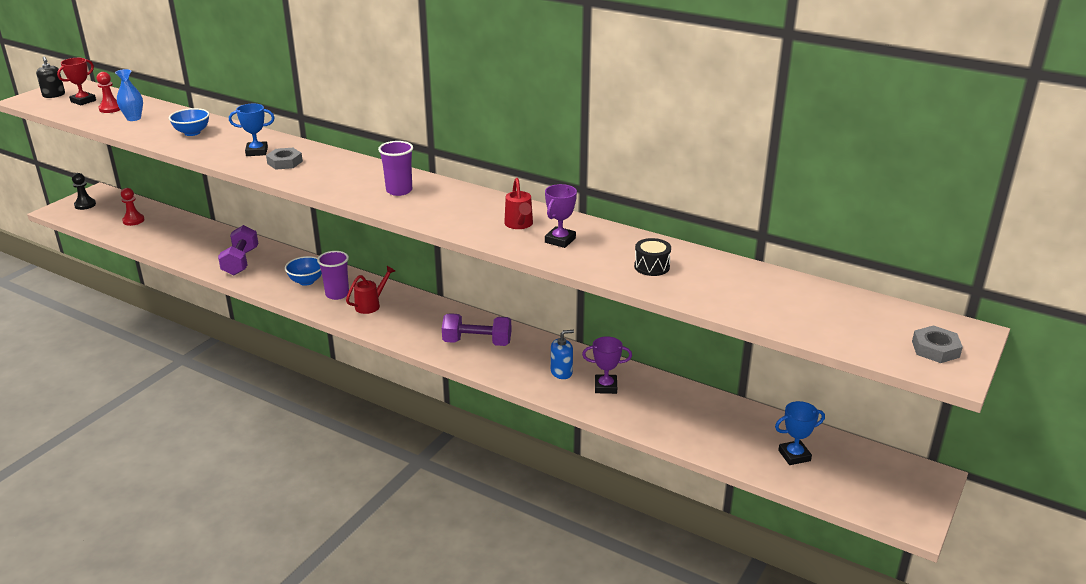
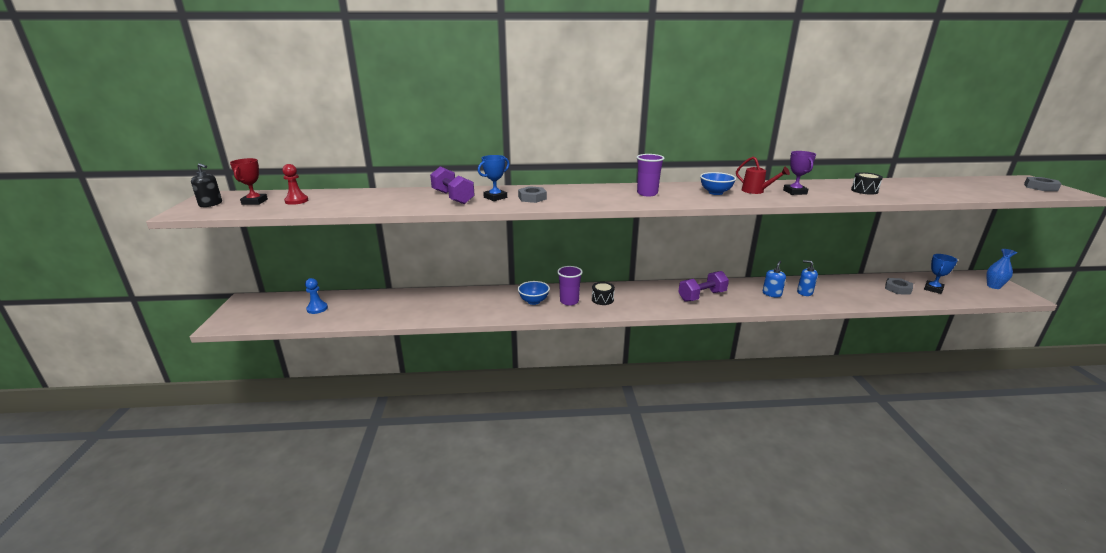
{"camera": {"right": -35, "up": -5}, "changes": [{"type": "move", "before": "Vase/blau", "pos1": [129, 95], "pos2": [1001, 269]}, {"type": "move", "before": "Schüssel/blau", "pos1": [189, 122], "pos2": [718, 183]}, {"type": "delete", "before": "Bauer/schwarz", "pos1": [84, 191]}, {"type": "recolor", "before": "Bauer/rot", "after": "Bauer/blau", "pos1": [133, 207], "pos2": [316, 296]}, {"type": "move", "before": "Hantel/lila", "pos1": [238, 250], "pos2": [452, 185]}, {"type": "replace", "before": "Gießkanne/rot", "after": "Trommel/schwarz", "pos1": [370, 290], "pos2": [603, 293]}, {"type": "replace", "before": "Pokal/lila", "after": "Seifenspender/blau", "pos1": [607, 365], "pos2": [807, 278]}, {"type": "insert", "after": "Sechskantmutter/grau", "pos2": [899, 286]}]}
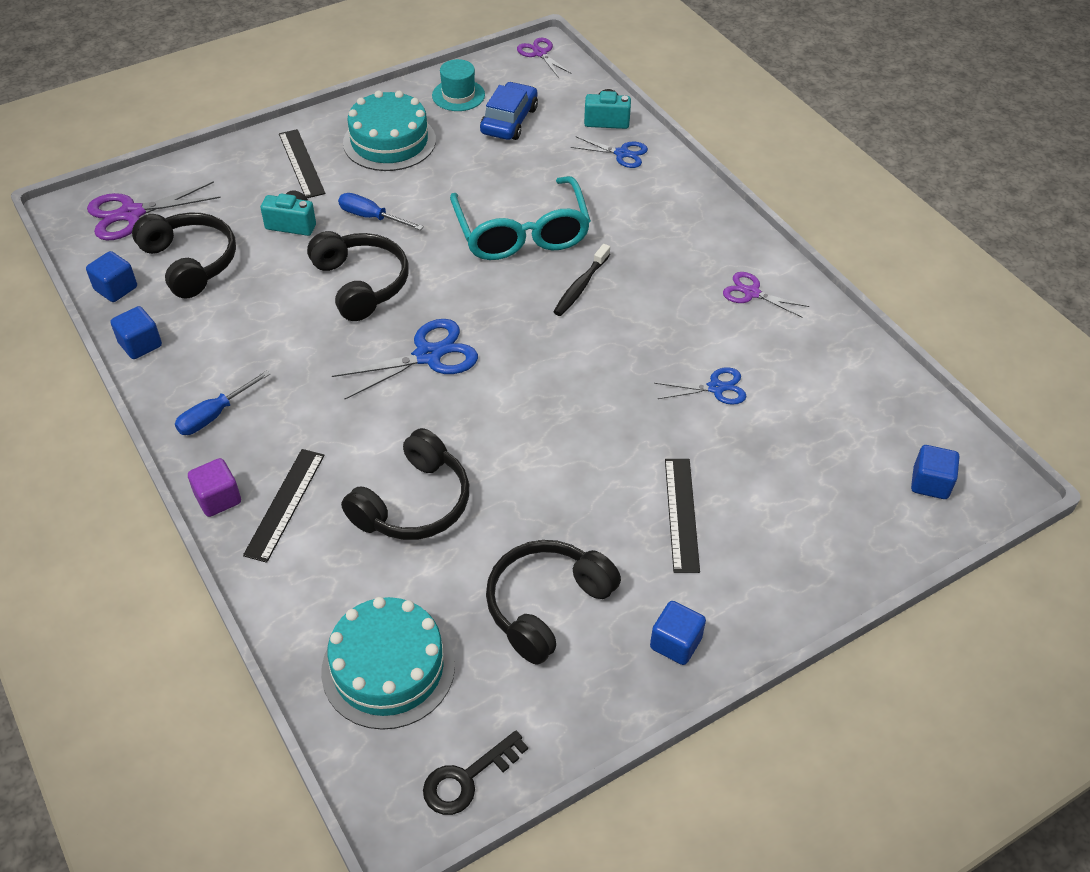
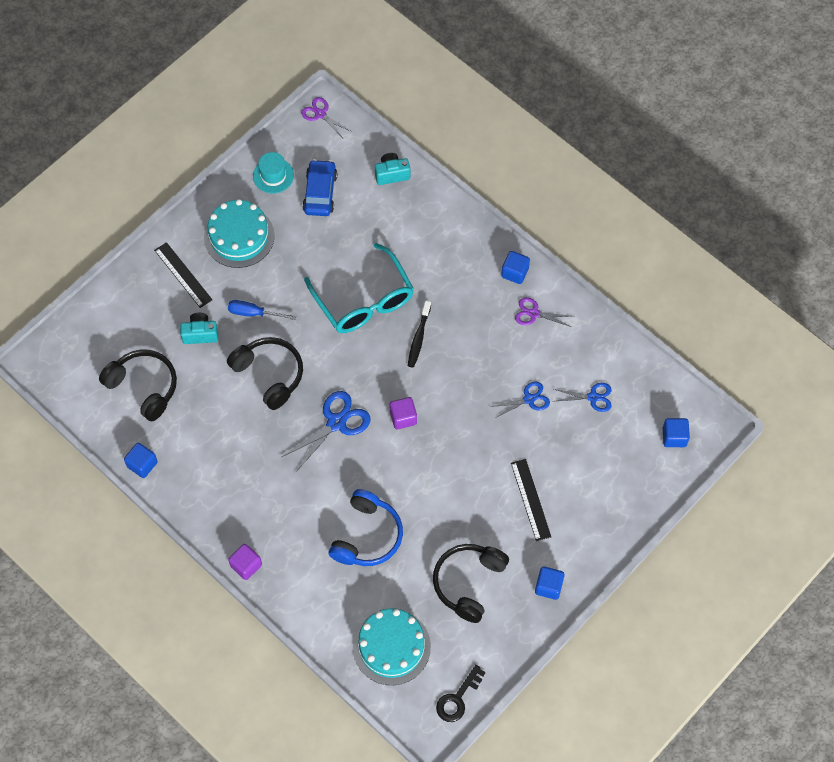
{"camera": {"right": -15, "up": 15}, "changes": [{"type": "move", "before": "Schere/blau", "pos1": [609, 152], "pos2": [583, 397]}, {"type": "delete", "before": "Schere/lila", "pos1": [154, 210]}, {"type": "move", "before": "Kubus/blau", "pos1": [111, 276], "pos2": [515, 267]}, {"type": "delete", "before": "Schraubenzieher/blau", "pos1": [222, 402]}, {"type": "recolor", "before": "Kopfhörer/schwarz", "after": "Kopfhörer/blau", "pos1": [405, 484], "pos2": [366, 527]}, {"type": "delete", "before": "Lineal/schwarz", "pos1": [284, 506]}, {"type": "insert", "after": "Kubus/lila", "pos2": [403, 413]}]}
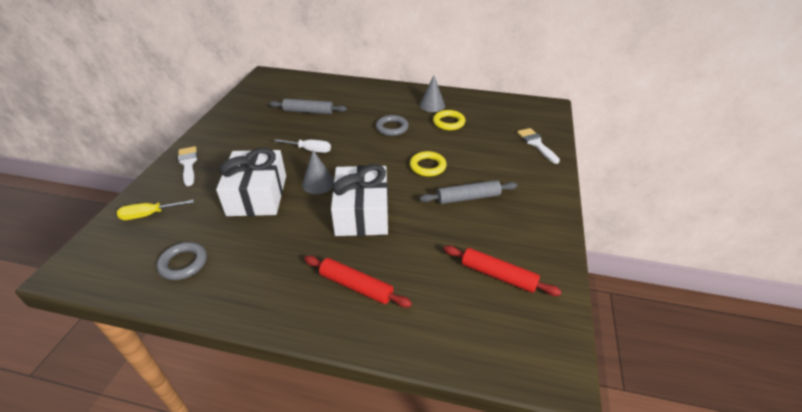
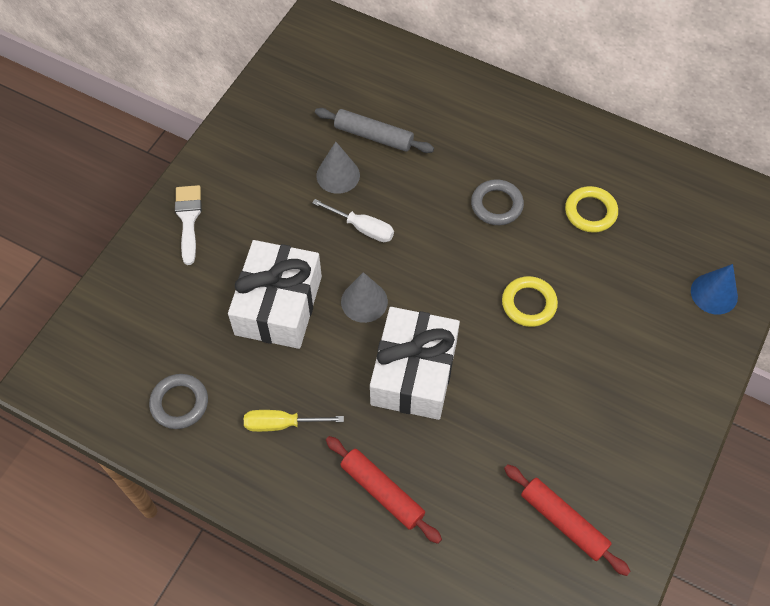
{"camera": {"right": 15, "up": 20}, "changes": [{"type": "move", "before": "Kegel/grau", "pos1": [432, 93], "pos2": [338, 168]}, {"type": "replace", "before": "Pinsel/weiß", "after": "Kegel/blau", "pos1": [538, 146], "pos2": [714, 289]}, {"type": "delete", "before": "Nudelholz/grau", "pos1": [468, 192]}, {"type": "move", "before": "Schraubenzieher/gelb", "pos1": [155, 209], "pos2": [294, 421]}]}
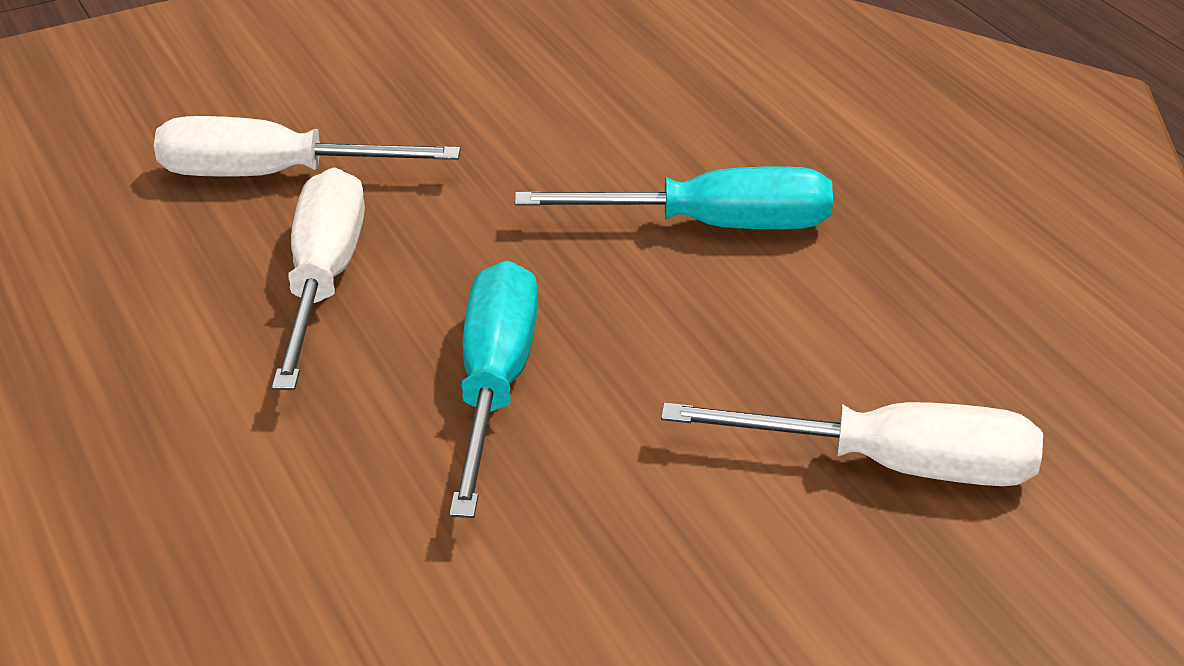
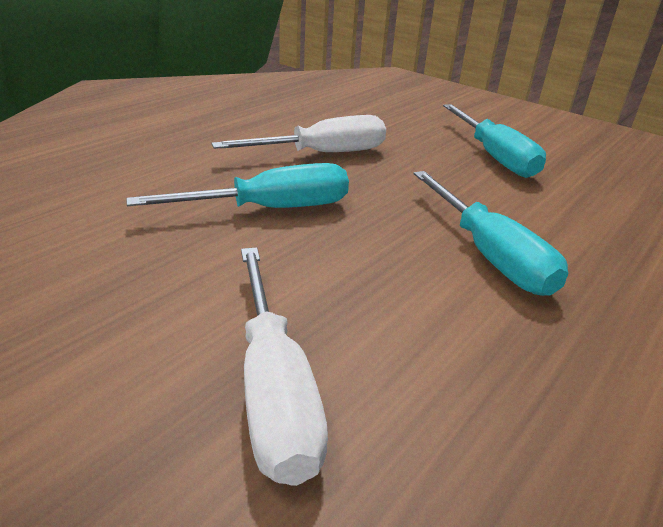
{"camera": {"right": 65, "up": -5}, "changes": [{"type": "delete", "before": "Schraubenzieher/weiß", "pos1": [307, 146]}, {"type": "insert", "after": "Schraubenzieher/türkis", "pos2": [494, 141]}]}
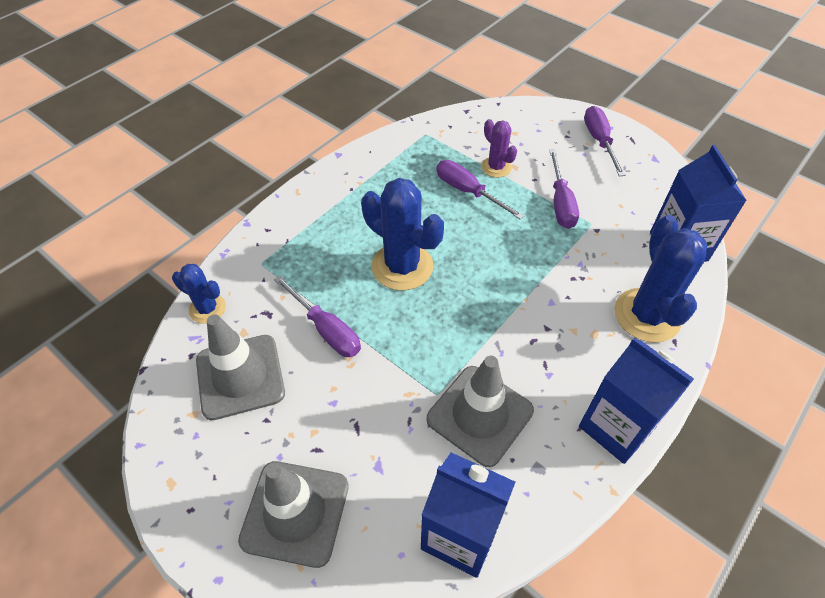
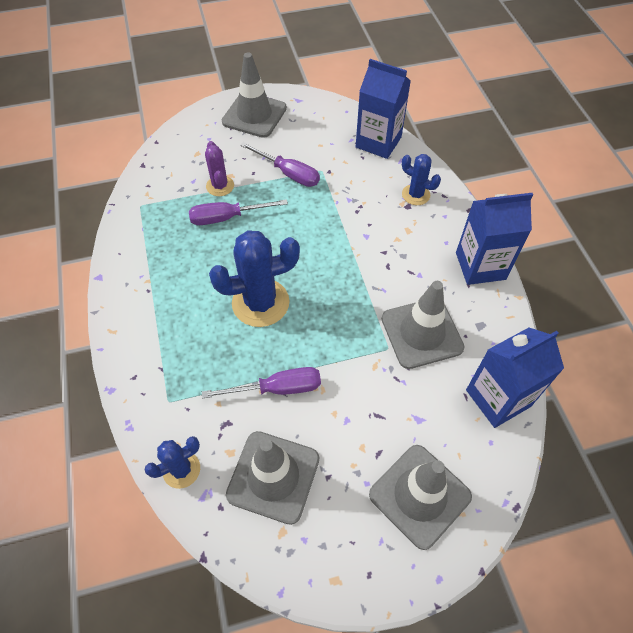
{"camera": {"right": -55, "up": 5}, "changes": [{"type": "replace", "before": "Schraubenzieher/lila", "after": "Leitkegel/grau", "pos1": [604, 141], "pos2": [254, 95]}, {"type": "rotate", "before": "Kaktus/lila", "pos1": [499, 148], "pos2": [219, 168], "turn": 75}, {"type": "resize", "before": "Kaktus/blau", "pos1": [660, 279], "pos2": [421, 179], "scale": 0.56}]}
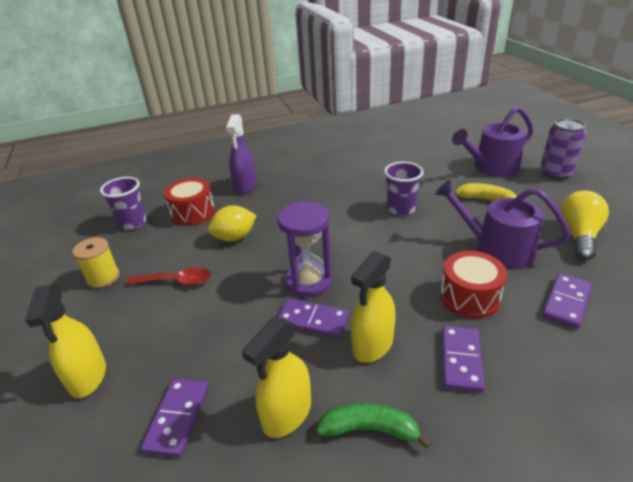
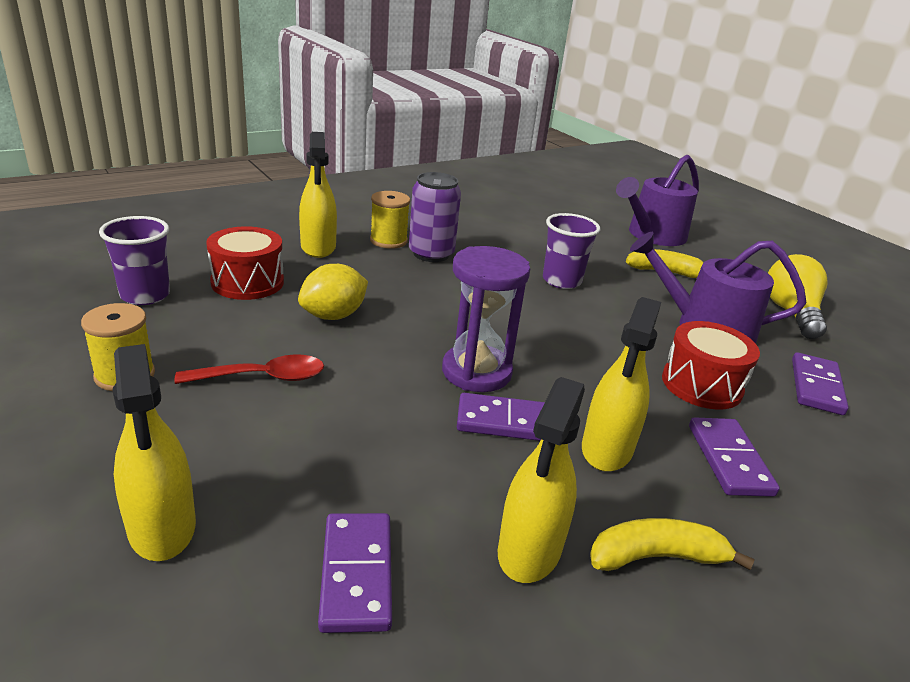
{"camera": {"right": -20, "up": -5}, "changes": [{"type": "recolor", "before": "Sprühflasche/lila", "after": "Sprühflasche/gelb", "pos1": [241, 154], "pos2": [318, 195]}, {"type": "move", "before": "Dose/lila", "pos1": [563, 149], "pos2": [435, 217]}, {"type": "recolor", "before": "Banane/grün", "after": "Banane/gelb", "pos1": [374, 426], "pos2": [672, 544]}, {"type": "insert", "after": "Garnrolle/gelb", "pos2": [390, 220]}]}
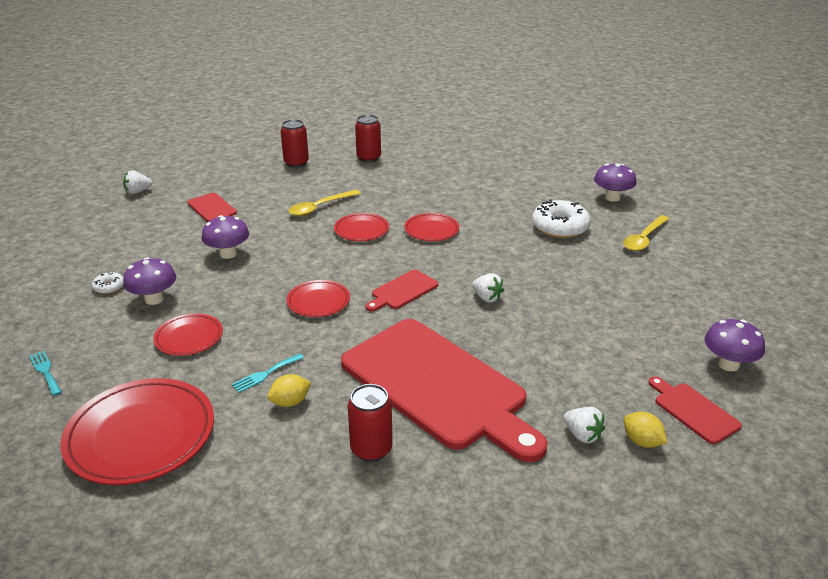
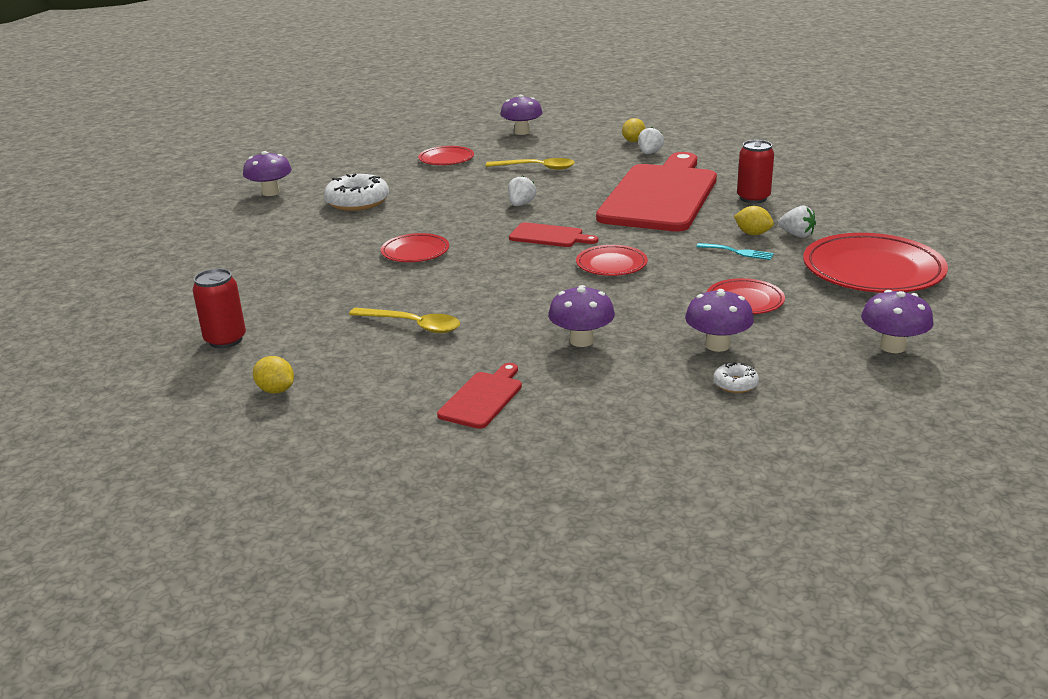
{"camera": {"right": -115, "up": -5}, "changes": [{"type": "replace", "before": "Dose/rot", "after": "Zitrone/gelb", "pos1": [295, 143], "pos2": [273, 374]}, {"type": "move", "before": "Erdbeere/weiß", "pos1": [137, 182], "pos2": [797, 221]}, {"type": "move", "before": "Teller/rot", "pos1": [361, 227], "pos2": [446, 155]}, {"type": "move", "before": "Löffel/gelb", "pos1": [646, 233], "pos2": [530, 164]}, {"type": "replace", "before": "Gabel/türkis", "after": "Pilz/lila", "pos1": [45, 373], "pos2": [897, 321]}, {"type": "delete", "before": "Schneidebrett/rot", "pos1": [695, 410]}]}
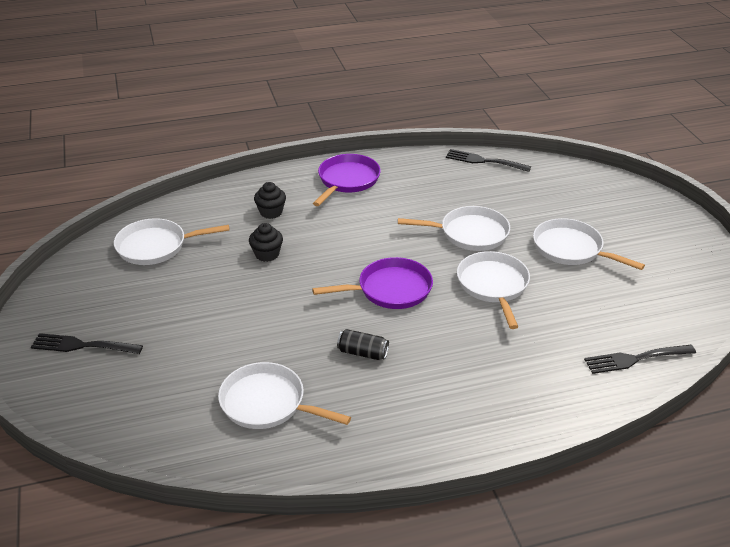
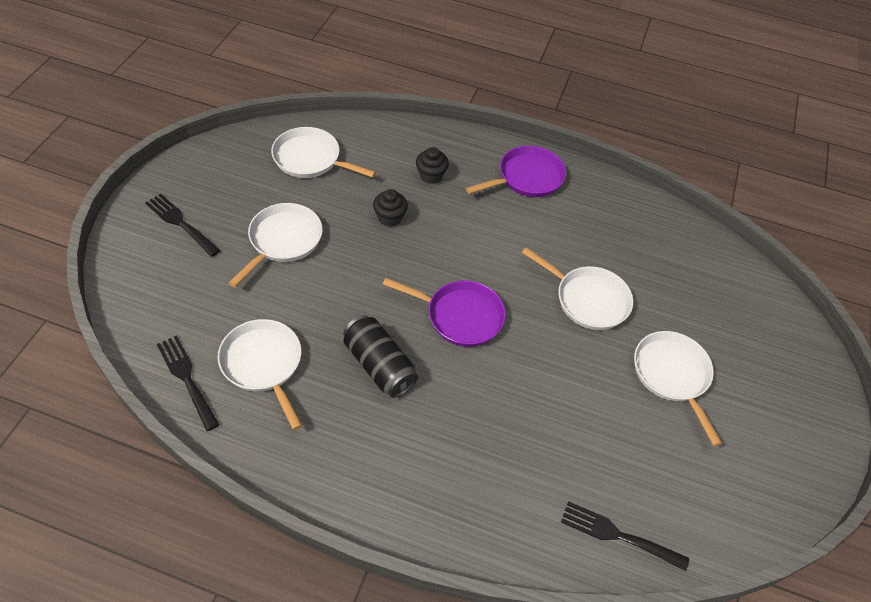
{"camera": {"right": 30, "up": 15}, "changes": [{"type": "move", "before": "Gabel/schwarz", "pos1": [488, 160], "pos2": [188, 383]}, {"type": "move", "before": "Pfanne/weiß", "pos1": [493, 290], "pos2": [276, 245]}, {"type": "resize", "before": "Dose/schwarz", "pos1": [363, 344], "pos2": [380, 356], "scale": 1.68}]}
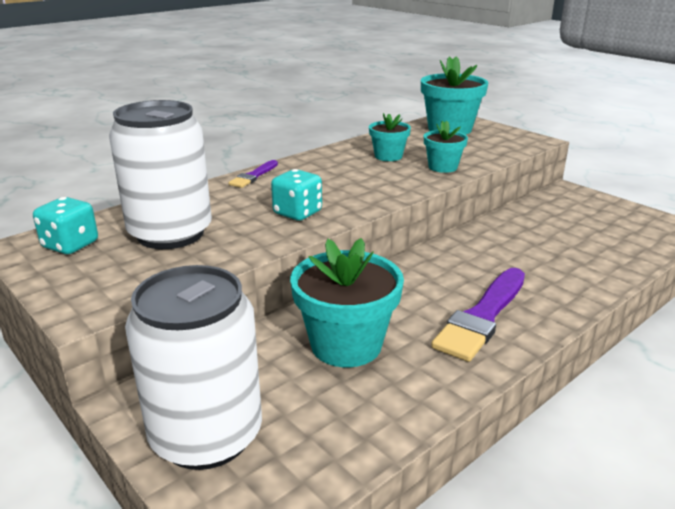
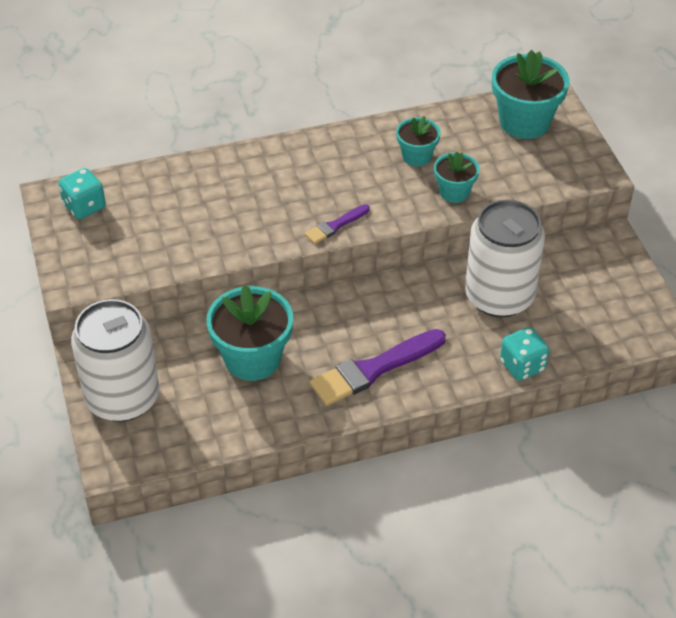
{"camera": {"right": 25, "up": 20}, "changes": [{"type": "move", "before": "Dose/weiß", "pos1": [160, 174], "pos2": [505, 258]}, {"type": "move", "before": "Pinsel/lila", "pos1": [253, 174], "pos2": [337, 224]}, {"type": "move", "before": "Spielwürfel/türkis", "pos1": [296, 195], "pos2": [524, 354]}]}
